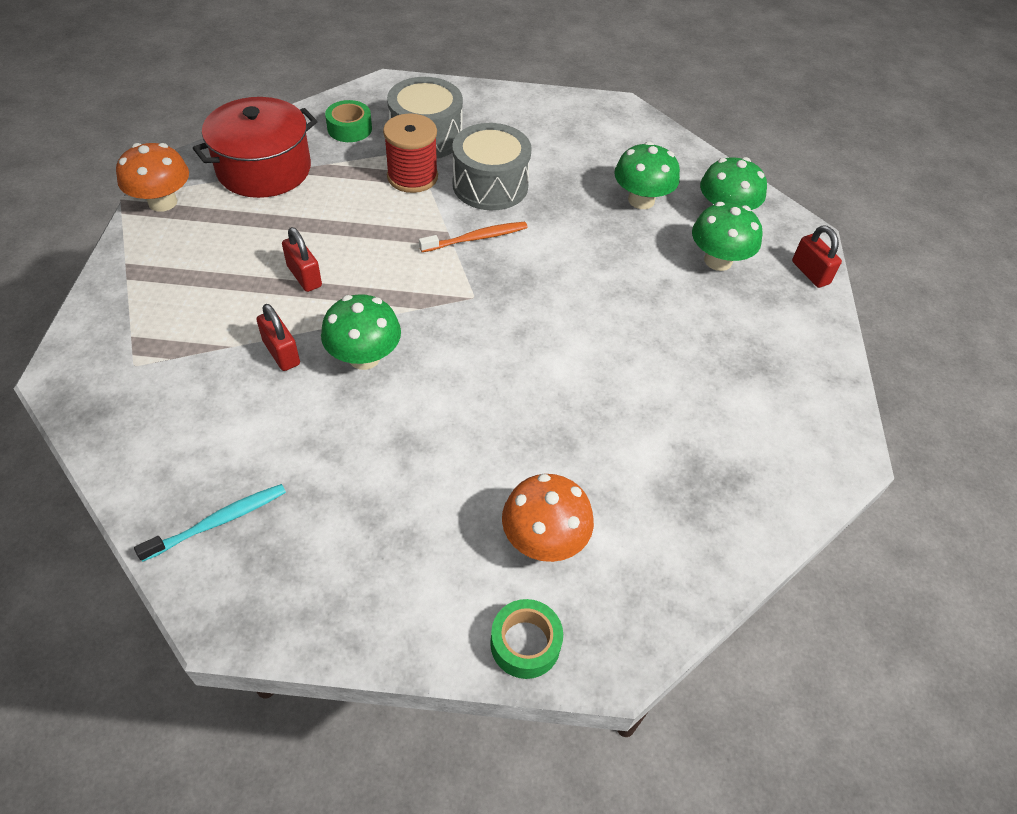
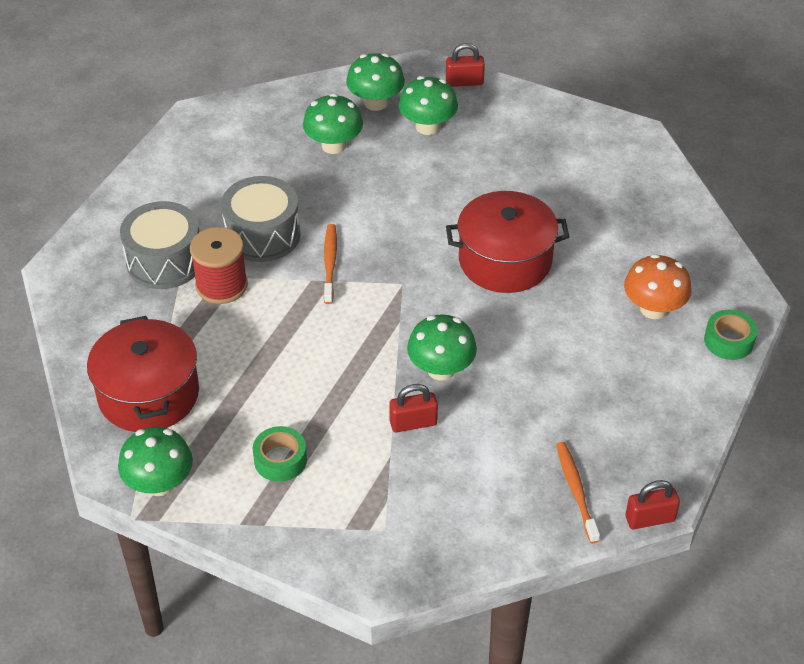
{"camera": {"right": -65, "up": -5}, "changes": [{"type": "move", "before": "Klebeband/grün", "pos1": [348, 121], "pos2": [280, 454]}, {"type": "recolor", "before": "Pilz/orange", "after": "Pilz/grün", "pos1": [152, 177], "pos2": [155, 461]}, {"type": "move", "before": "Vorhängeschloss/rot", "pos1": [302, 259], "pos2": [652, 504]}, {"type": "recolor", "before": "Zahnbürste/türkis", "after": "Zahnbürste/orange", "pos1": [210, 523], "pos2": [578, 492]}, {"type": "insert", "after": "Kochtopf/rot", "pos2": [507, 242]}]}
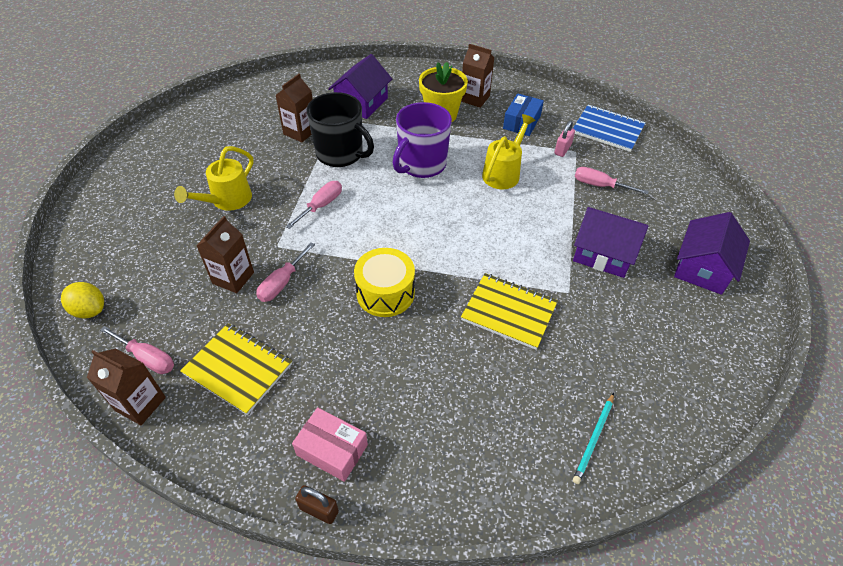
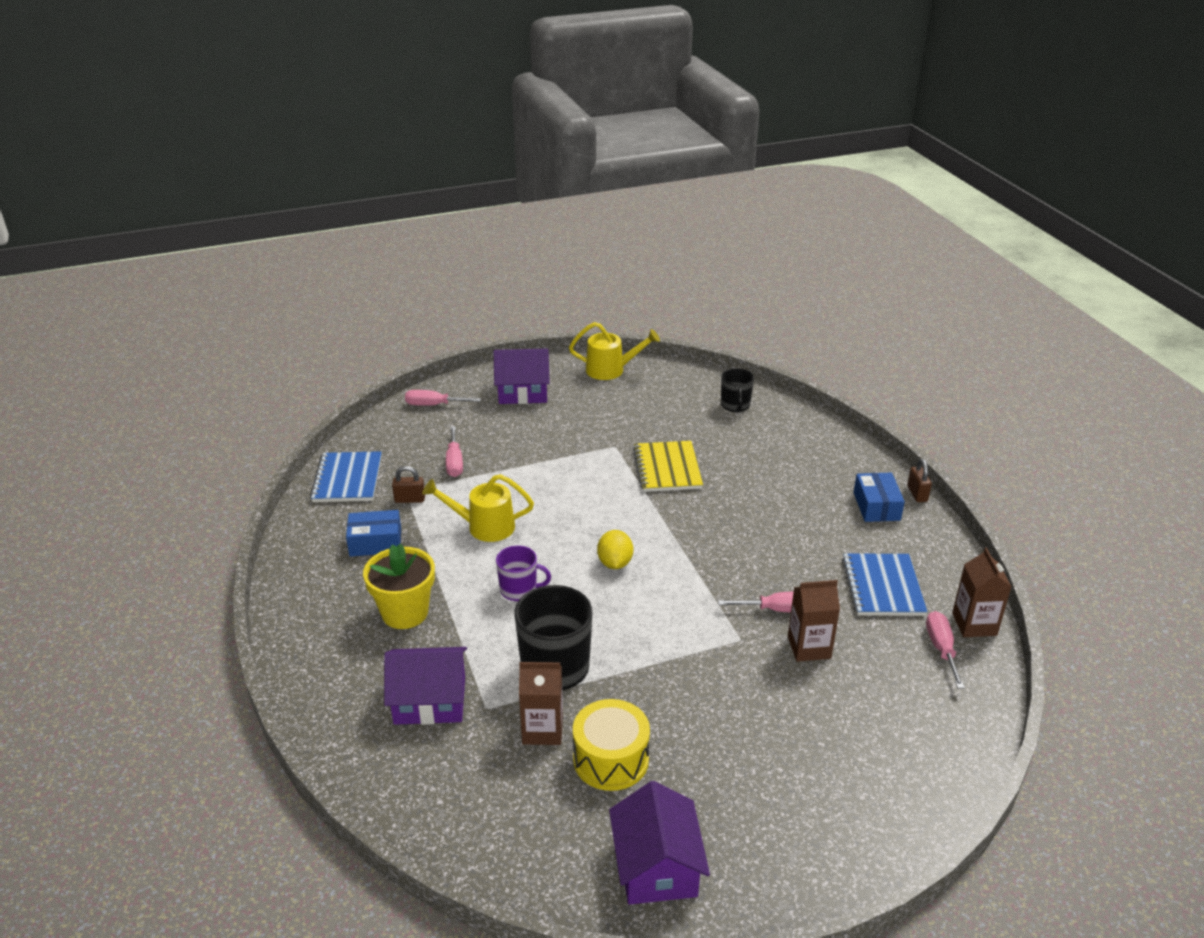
{"camera": {"right": -120, "up": -15}, "changes": [{"type": "delete", "before": "Getränkekarton/braun", "pos1": [477, 76]}, {"type": "resize", "before": "Tasse/lila", "pos1": [422, 140], "pos2": [523, 573], "scale": 0.58}, {"type": "recolor", "before": "Vorhängeschloss/rosa", "after": "Vorhängeschloss/braun", "pos1": [564, 139], "pos2": [408, 484]}, {"type": "move", "before": "Gießkanne/gelb", "pos1": [214, 178], "pos2": [614, 351]}, {"type": "move", "before": "Schraubenzieher/rosa", "pos1": [314, 205], "pos2": [443, 398]}, {"type": "move", "before": "Haus/lila", "pos1": [611, 242], "pos2": [659, 843]}, {"type": "move", "before": "Trommel/gelb", "pos1": [384, 282], "pos2": [611, 745]}, {"type": "move", "before": "Zitrone/gelb", "pos1": [82, 300], "pos2": [615, 549]}, {"type": "recolor", "before": "Notizbuch/gelb", "after": "Notizbuch/blau", "pos1": [236, 369], "pos2": [885, 584]}, {"type": "replace", "before": "Bleistift/türkis", "after": "Tasse/schwarz", "pos1": [593, 438], "pos2": [737, 390]}, {"type": "recolor", "before": "Schachtel/rosa", "after": "Schachtel/blau", "pos1": [330, 444], "pos2": [879, 497]}]}
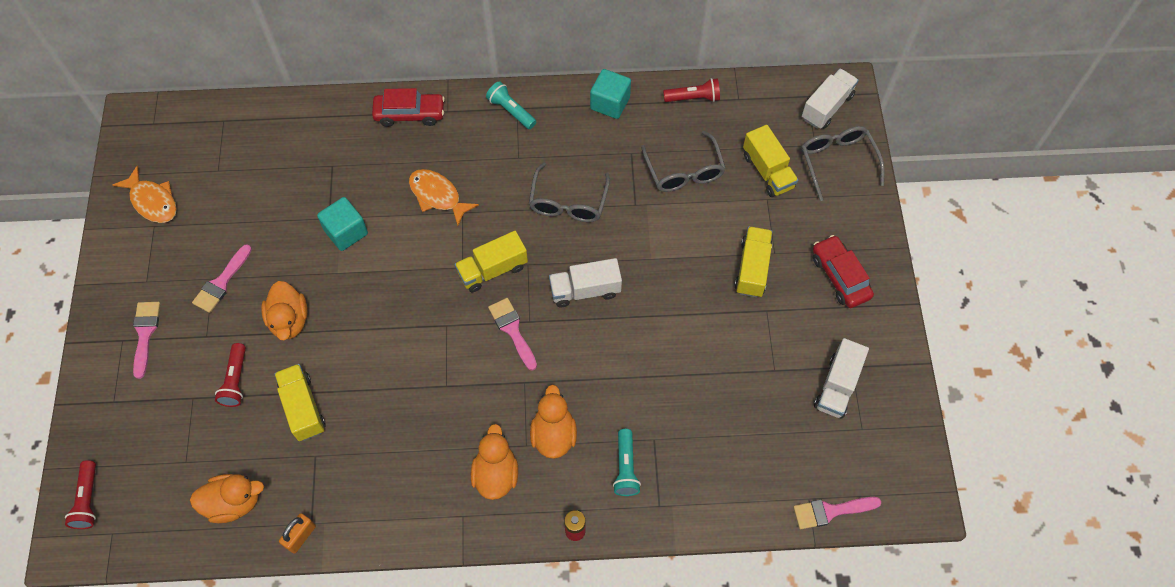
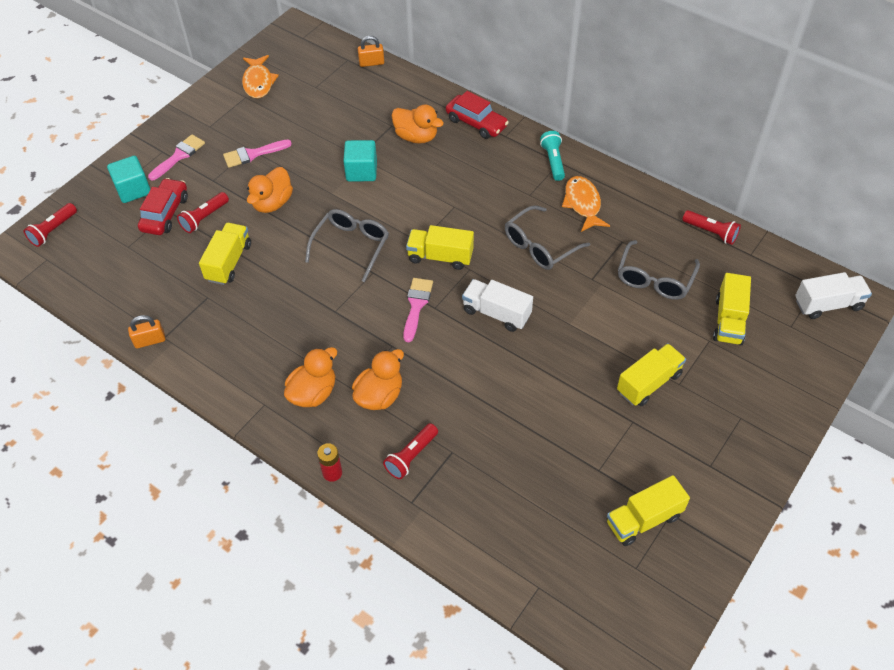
{"camera": {"right": 40, "up": -10}, "changes": [{"type": "move", "before": "Kubus/türkis", "pos1": [610, 94], "pos2": [129, 179]}, {"type": "move", "before": "Brille/grau", "pos1": [843, 163], "pos2": [347, 245]}, {"type": "move", "before": "Fisch/orange", "pos1": [444, 197], "pos2": [586, 204]}, {"type": "move", "before": "Auto/rot", "pos1": [843, 271], "pos2": [163, 206]}, {"type": "recolor", "before": "Lastwagen/weiß", "after": "Lastwagen/gelb", "pos1": [841, 378], "pos2": [648, 510]}, {"type": "recolor", "before": "Taschenlampe/türkis", "after": "Taschenlampe/rot", "pos1": [627, 462], "pos2": [410, 451]}, {"type": "move", "before": "Ente/orange", "pos1": [227, 498], "pos2": [418, 124]}, {"type": "delete", "before": "Pinsel/rosa", "pos1": [837, 513]}, {"type": "insert", "after": "Vorhängeschloss/orange", "pos2": [371, 51]}]}
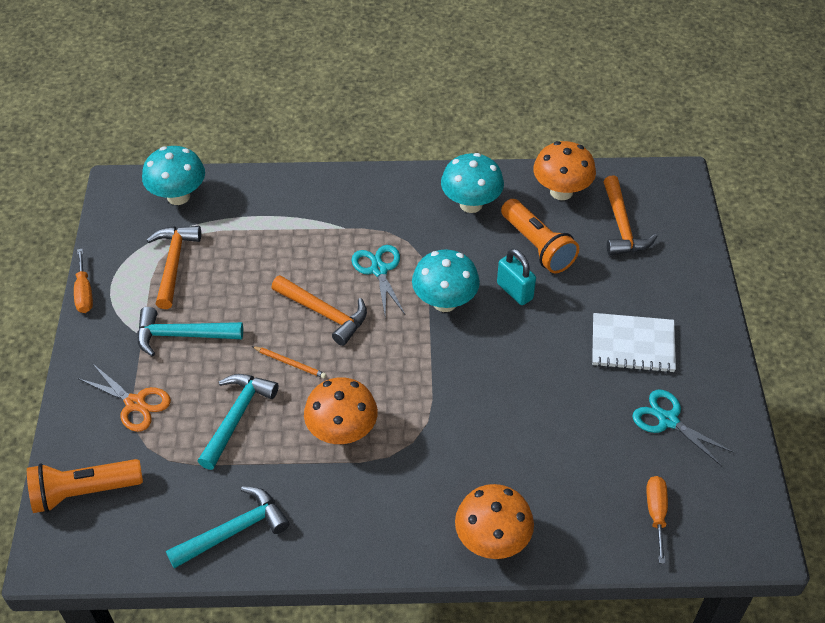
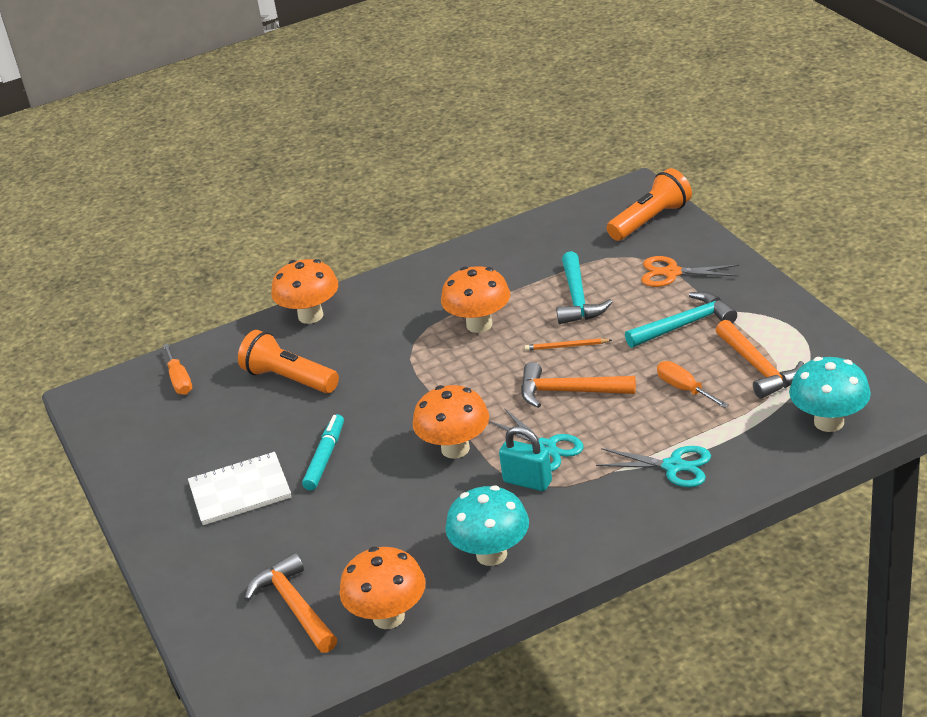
{"camera": {"right": 160, "up": -15}, "changes": [{"type": "move", "before": "Taschenlampe/orange", "pos1": [540, 236], "pos2": [288, 361]}, {"type": "move", "before": "Vorhängeschloss/türkis", "pos1": [516, 276], "pos2": [525, 458]}, {"type": "move", "before": "Schraubenzieher/orange", "pos1": [83, 281], "pos2": [693, 384]}, {"type": "recolor", "before": "Pilz/türkis", "after": "Pilz/orange", "pos1": [446, 280], "pos2": [450, 422]}, {"type": "move", "before": "Schere/türkis", "pos1": [683, 428], "pos2": [653, 466]}, {"type": "delete", "before": "Hammer/türkis", "pos1": [228, 527]}, {"type": "insert", "after": "Filzstift/türkis", "pos2": [323, 452]}]}
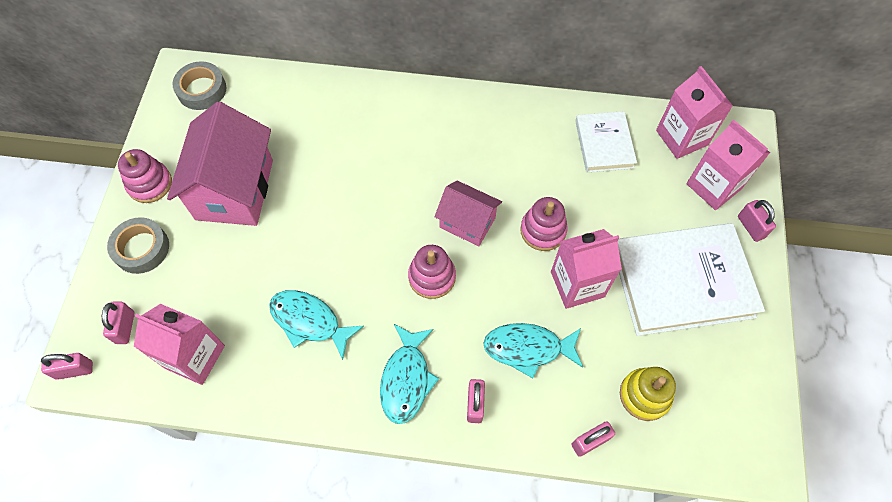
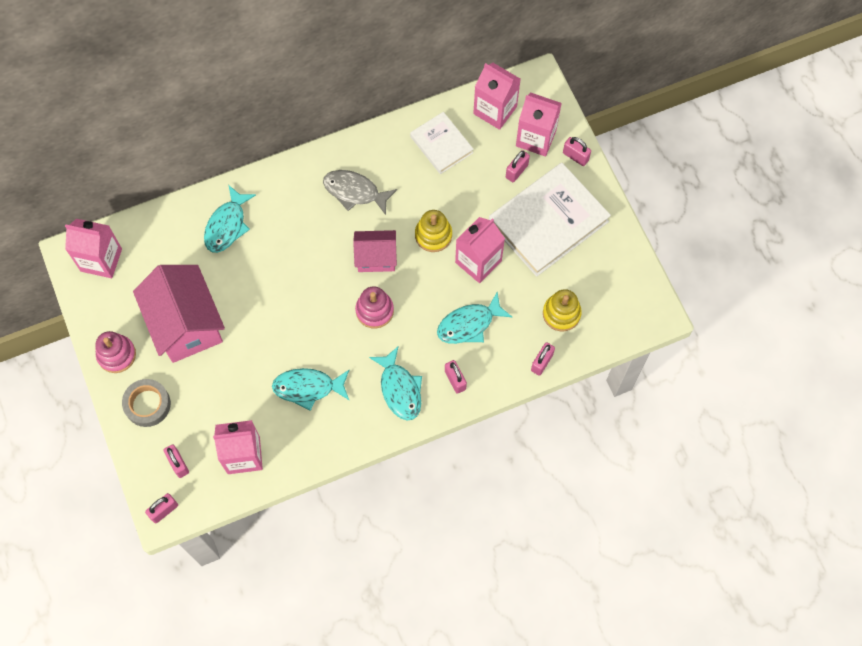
{"camera": {"right": -30, "up": 5}, "changes": [{"type": "replace", "before": "Klebeband/grau", "after": "Getränkekarton/rosa", "pos1": [199, 85], "pos2": [93, 248]}, {"type": "recolor", "before": "Stapelspielzeug/rosa", "after": "Stapelspielzeug/gelb", "pos1": [544, 224], "pos2": [433, 231]}, {"type": "insert", "after": "Vorhängeschloss/rosa", "pos2": [518, 166]}, {"type": "insert", "after": "Fisch/grau", "pos2": [360, 192]}, {"type": "insert", "after": "Fisch/türkis", "pos2": [230, 219]}]}
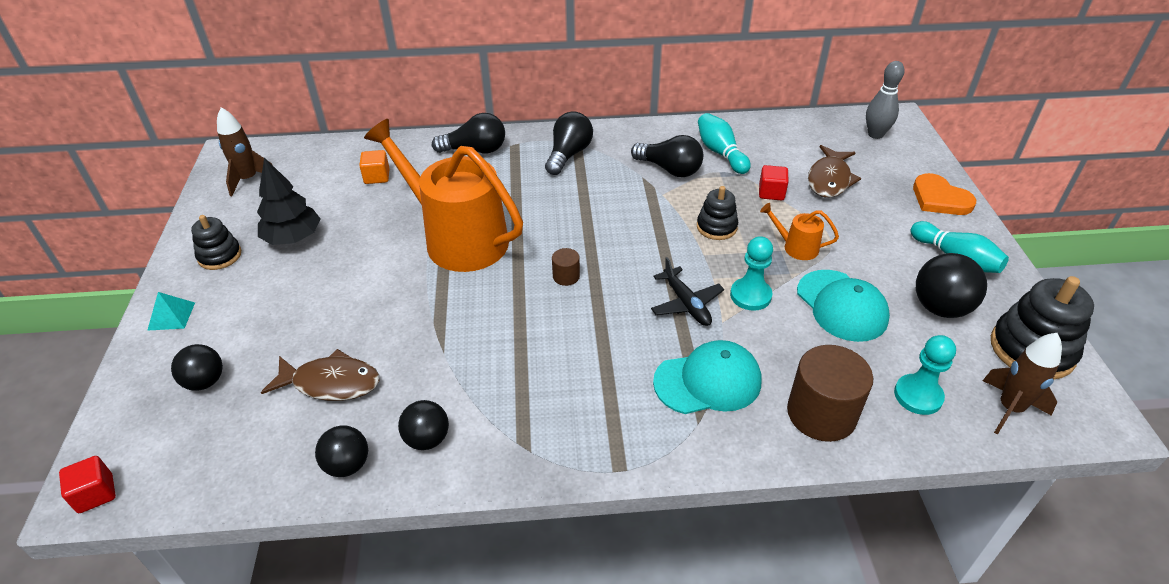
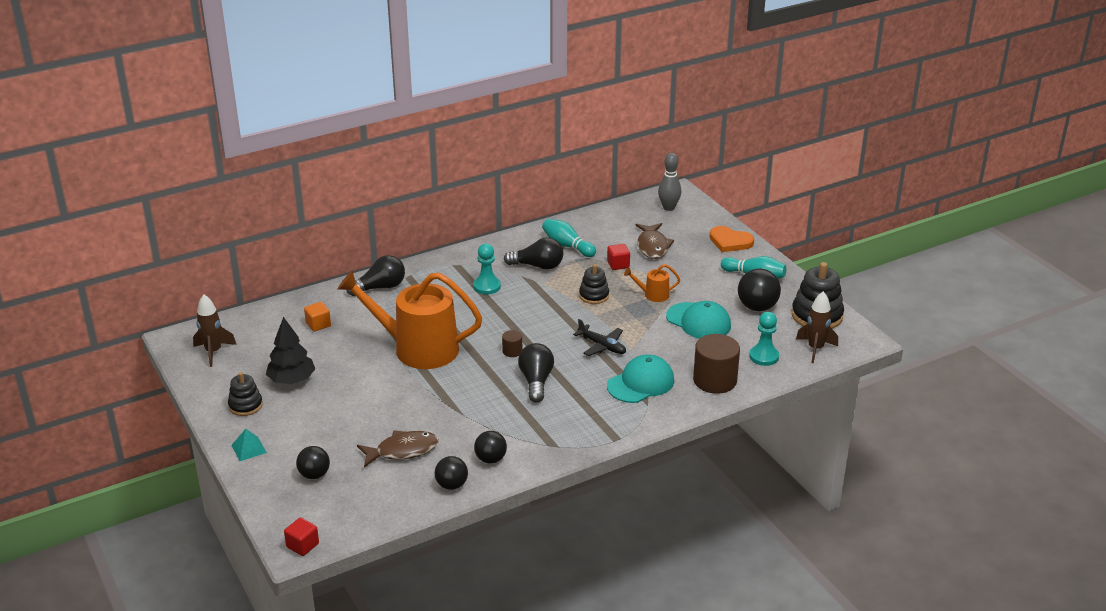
{"camera": {"right": -25, "up": -10}, "changes": [{"type": "move", "before": "Glühbirne/schwarz", "pos1": [569, 143], "pos2": [536, 372]}, {"type": "move", "before": "Bauer/türkis", "pos1": [751, 273], "pos2": [487, 269]}]}
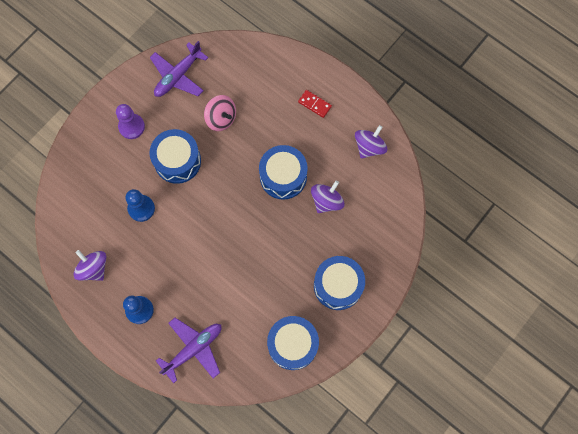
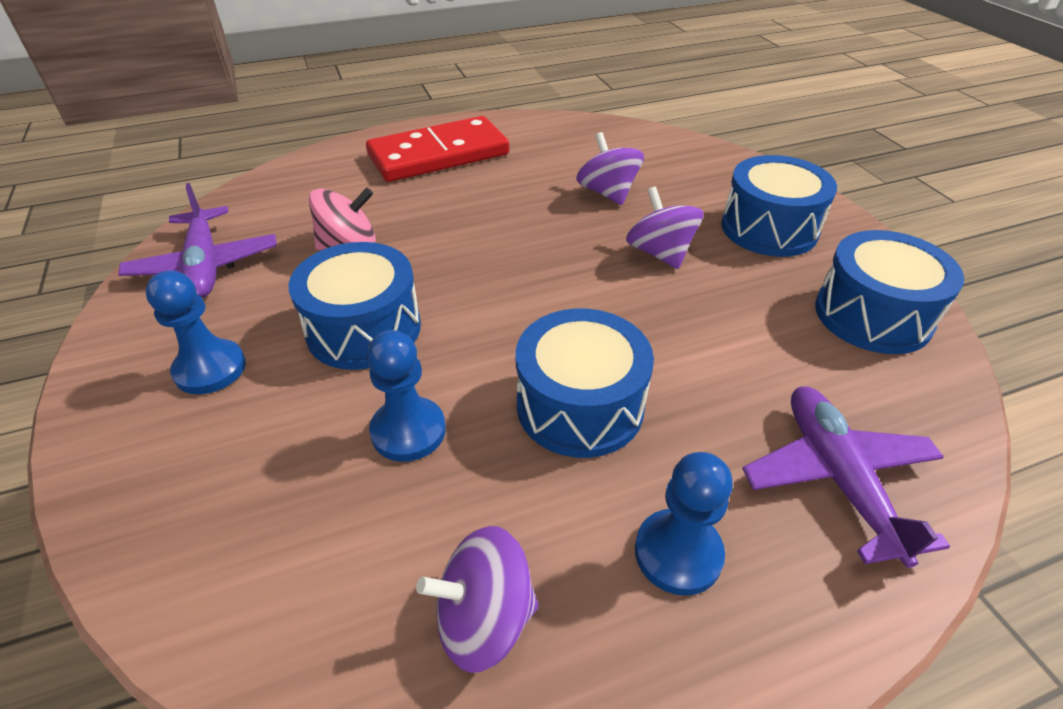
{"camera": {"right": -60, "up": -30}, "changes": [{"type": "resize", "before": "Dominostein/rot", "pos1": [315, 104], "pos2": [437, 149], "scale": 2.38}, {"type": "recolor", "before": "Bauer/lila", "after": "Bauer/blau", "pos1": [130, 121], "pos2": [196, 332]}, {"type": "move", "before": "Kreisel/lila", "pos1": [371, 142], "pos2": [665, 228]}, {"type": "move", "before": "Trommel/blau", "pos1": [283, 172], "pos2": [585, 383]}]}
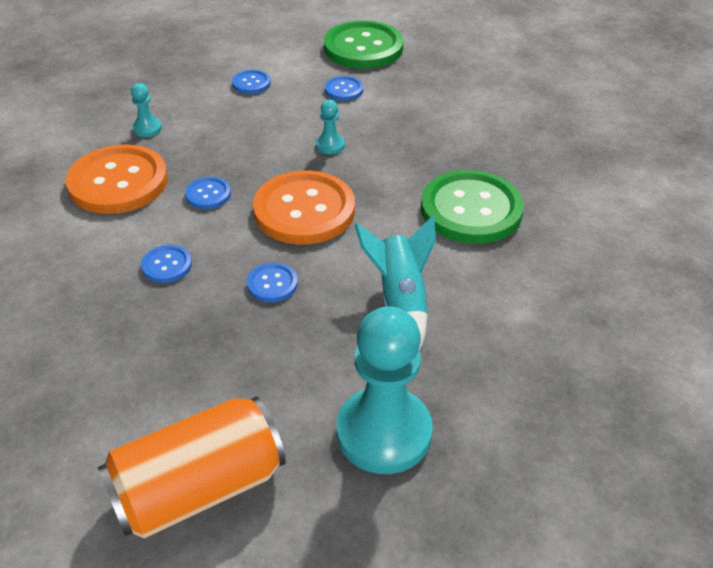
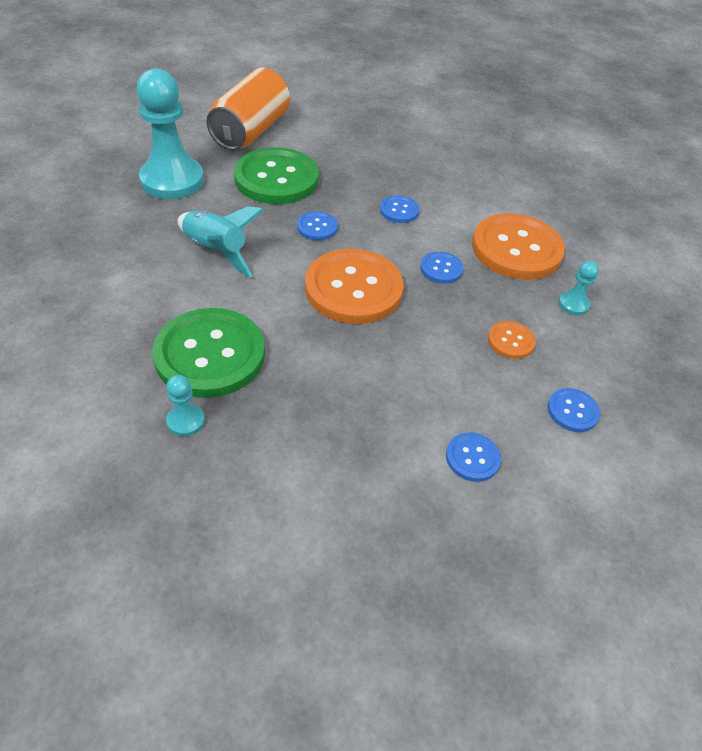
{"camera": {"right": 140, "up": 5}, "changes": [{"type": "move", "before": "Knopf/grün", "pos1": [364, 45], "pos2": [276, 175]}, {"type": "move", "before": "Bauer/türkis", "pos1": [330, 127], "pos2": [185, 405]}, {"type": "insert", "after": "Knopf/orange", "pos2": [512, 340]}]}
